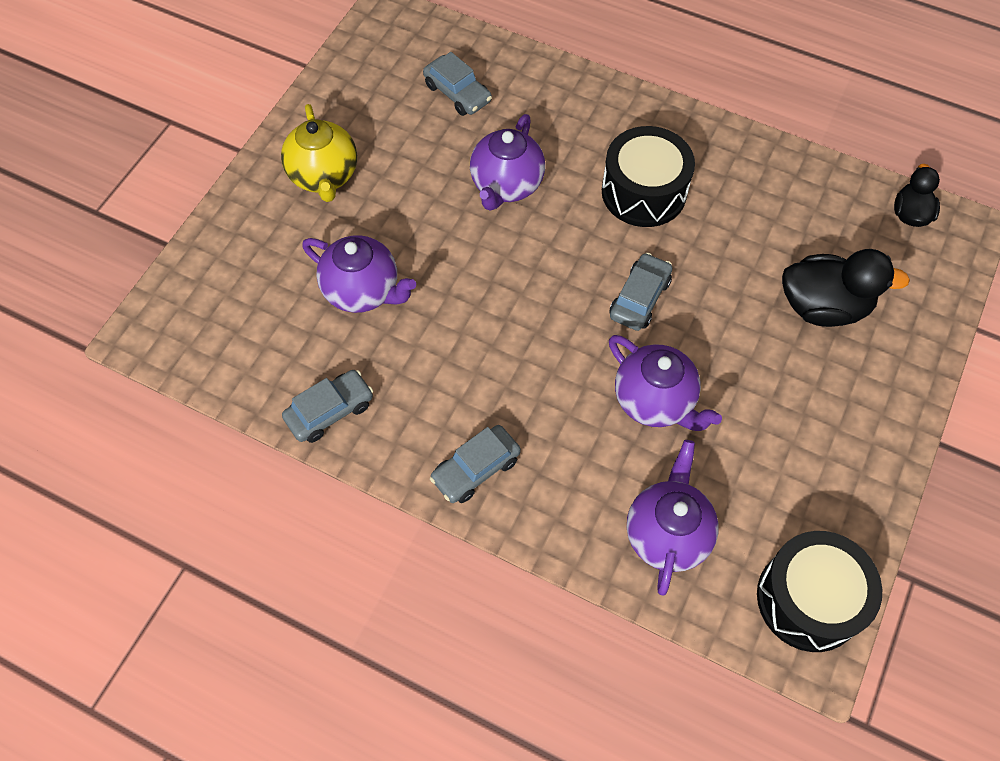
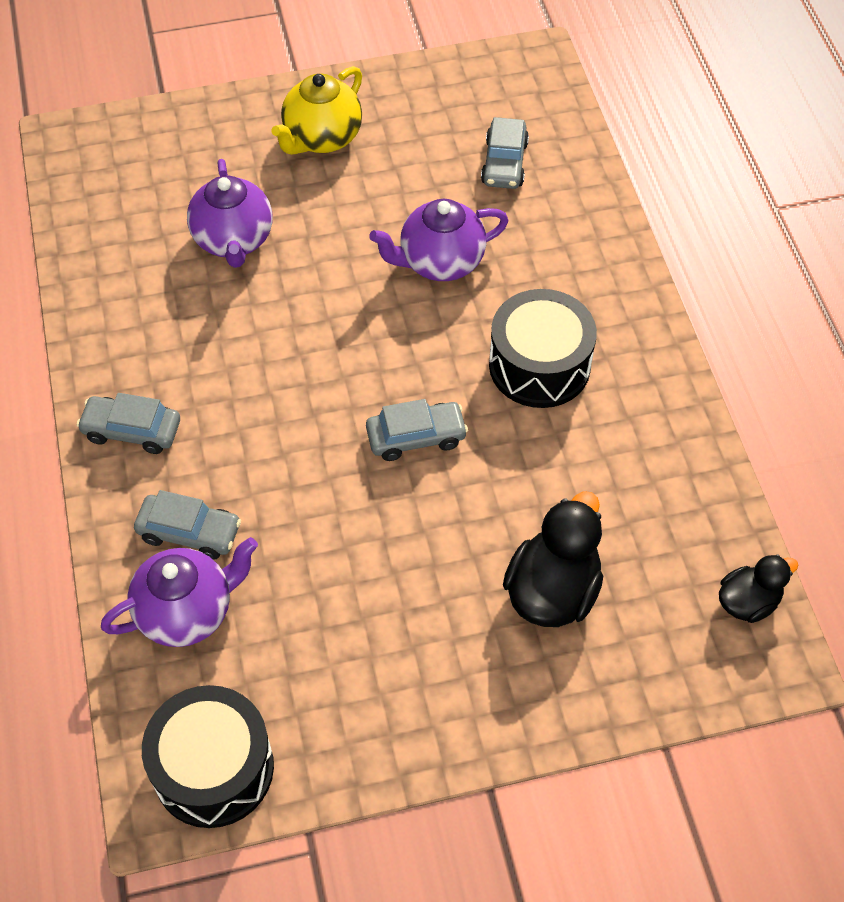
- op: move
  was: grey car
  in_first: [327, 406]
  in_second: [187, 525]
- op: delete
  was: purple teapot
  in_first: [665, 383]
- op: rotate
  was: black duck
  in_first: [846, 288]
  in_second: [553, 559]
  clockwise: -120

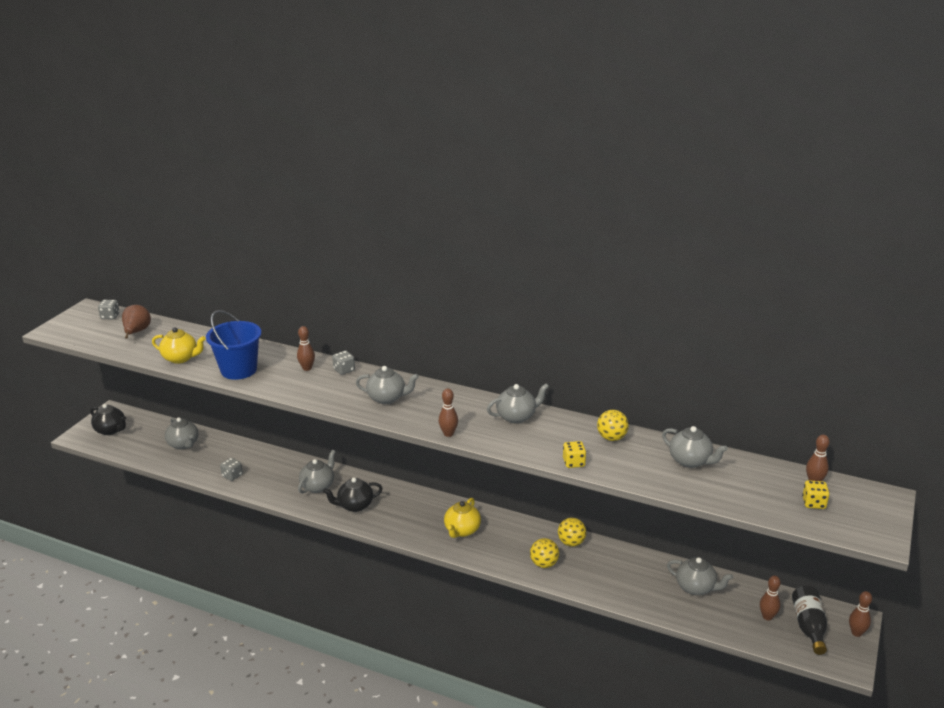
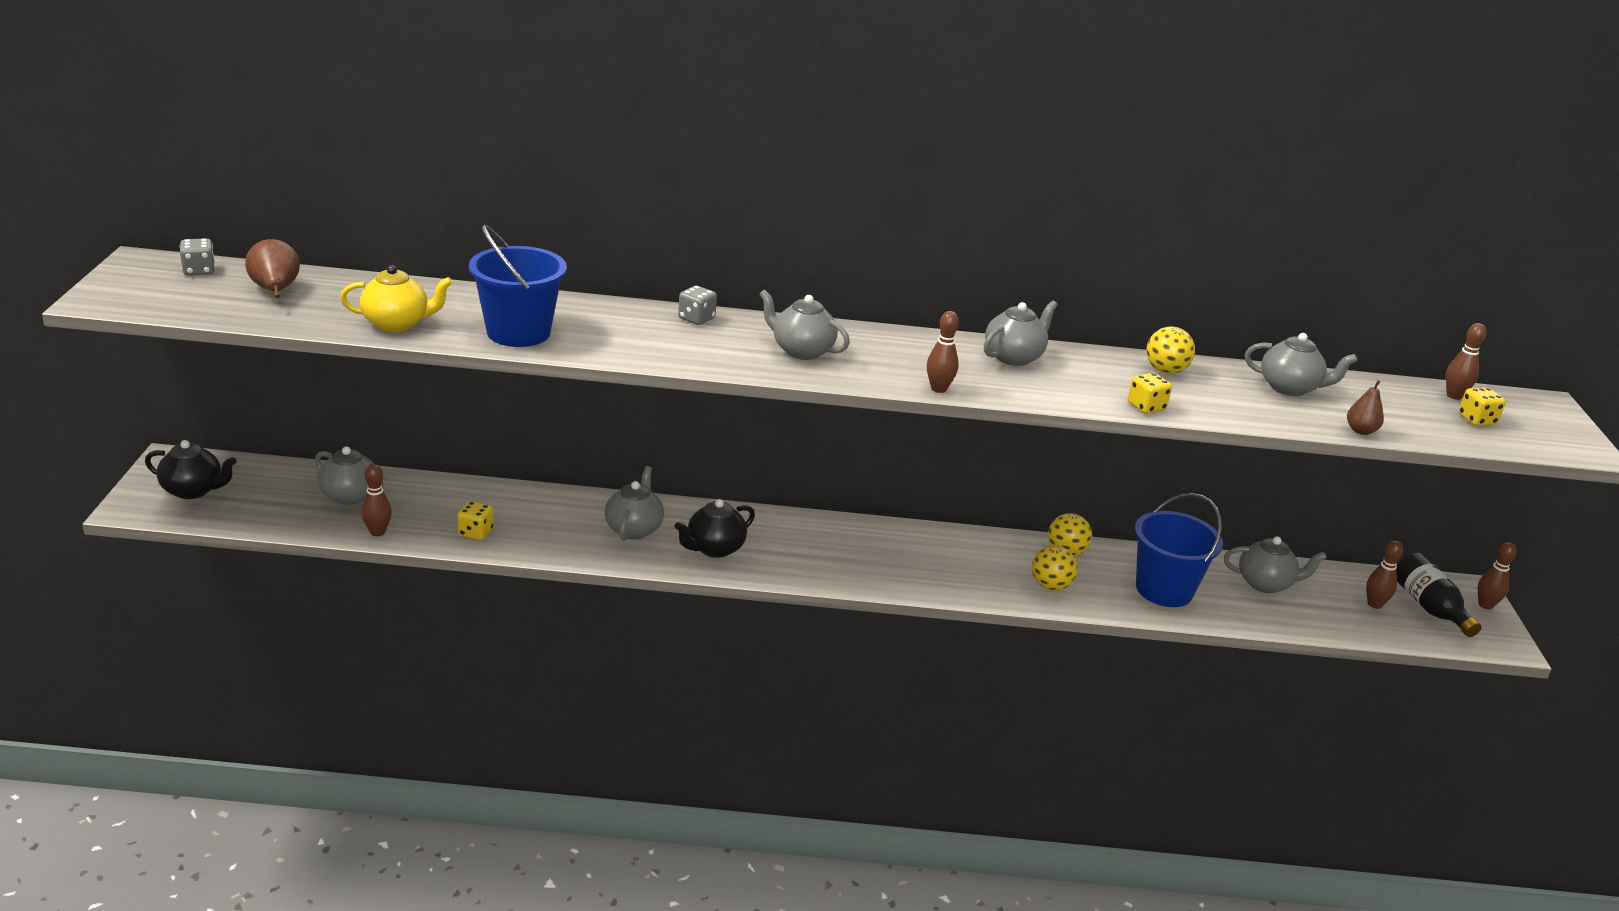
- op: recolor
  was: grey dice
  now: yellow dice
  in_first: [231, 469]
  in_second: [475, 520]
- op: move
  was: brown bowling pin
  in_first: [306, 348]
  in_second: [376, 500]
- op: rotate
  was: grey teapot
  in_first: [387, 385]
  in_second: [804, 324]
  clockwise: -135
- op: delete
  was: yellow teapot
  in_first: [462, 518]
- op: insert
  now: blue bucket
  in_second: [1179, 550]
- op: insert
  now: brown pear
  in_second: [1365, 407]

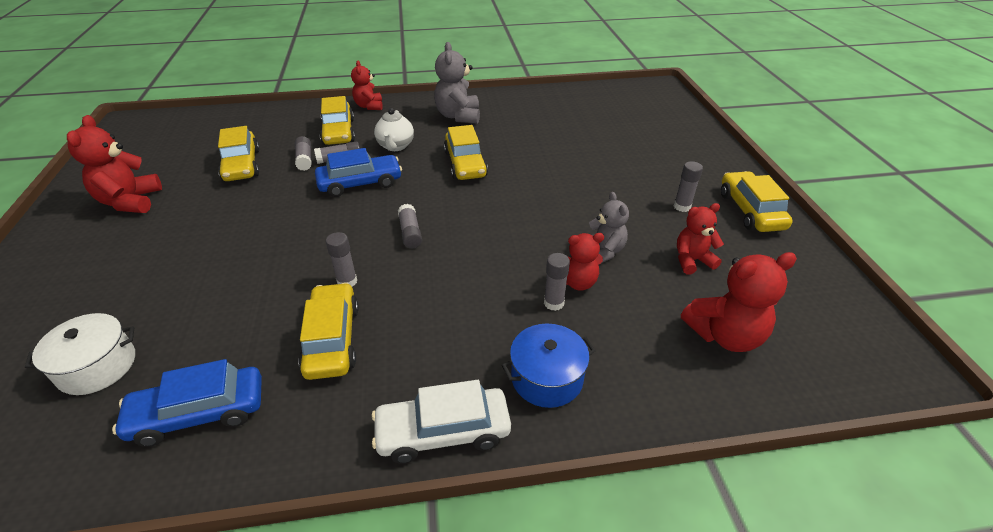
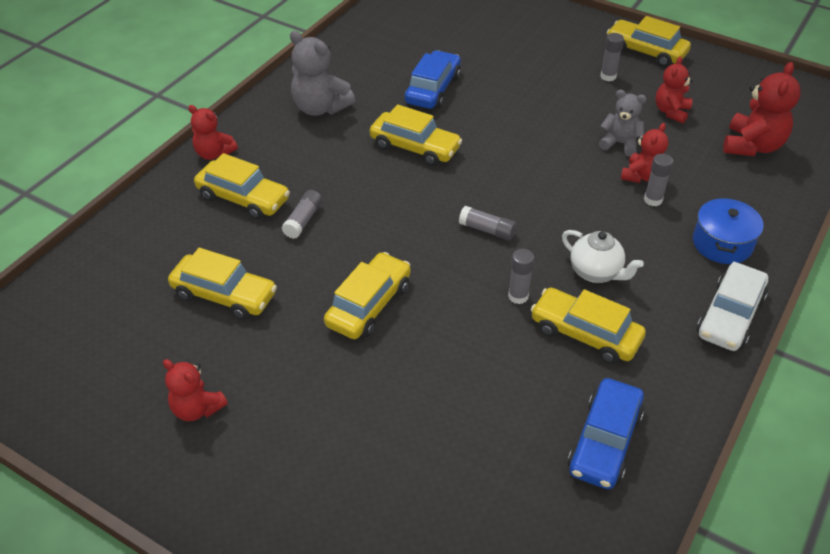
- op: delete
  was: white pot
  in_first: [80, 354]
- op: resize
  was: red teddy bear
  in_first: [114, 164]
  in_second: [195, 390]
  ratio: 0.65
- op: delete
  was: grey glue stick
  in_first: [303, 153]
- op: move
  was: blue car
  in_first: [358, 172]
  in_second: [433, 79]
- op: move
  was: white teapot
  in_first: [394, 129]
  in_second: [603, 256]
- op: insert
  now: yellow car
  in_second: [367, 295]

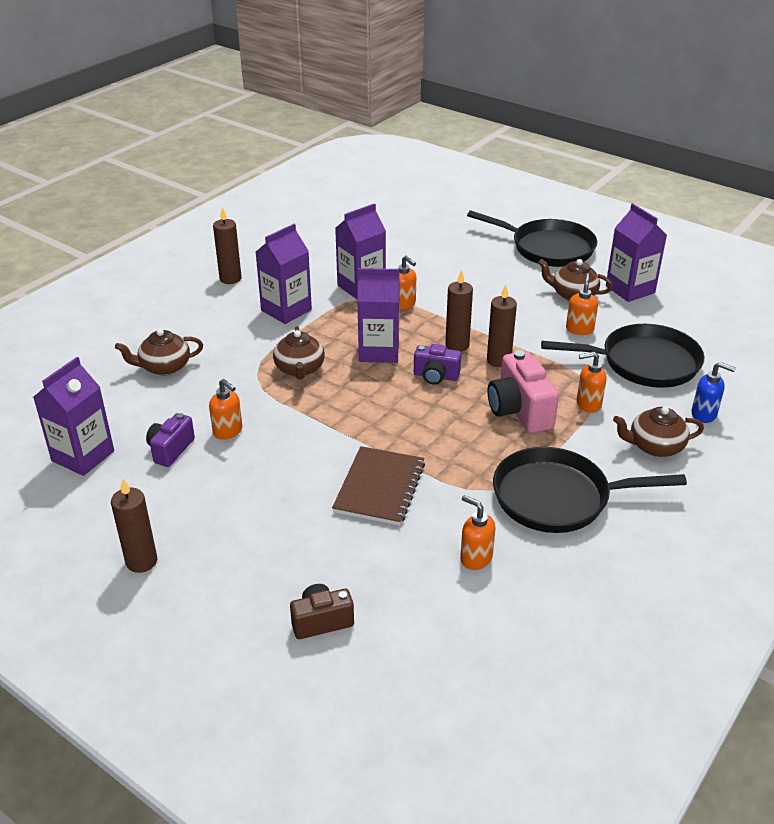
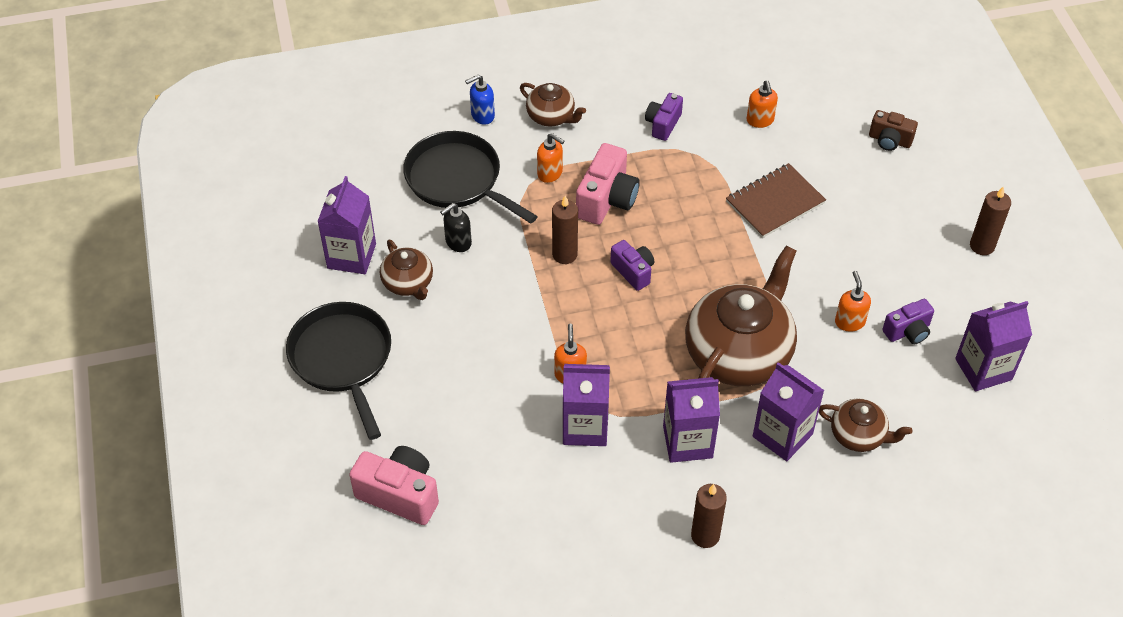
- op: resize
  was: brown teapot
  in_first: [299, 353]
  in_second: [741, 316]
  ratio: 2.0
- op: move
  was: purple carton
  in_first: [378, 315]
  in_second: [788, 411]
- op: delete
  was: brown candle
  in_first: [459, 311]
- op: replace
  was: black pan
  now: purple camera
  in_first: [590, 490]
  in_second: [664, 117]
- op: recolor
  was: orange soap dispenser
  now: black soap dispenser
  in_first: [582, 304]
  in_second: [456, 227]
- op: rotate
  was: blue soap dispenser
  in_first: [714, 392]
  in_second: [480, 100]
  clockwise: -90
- op: insert
  now: pink camera
  in_second: [394, 485]

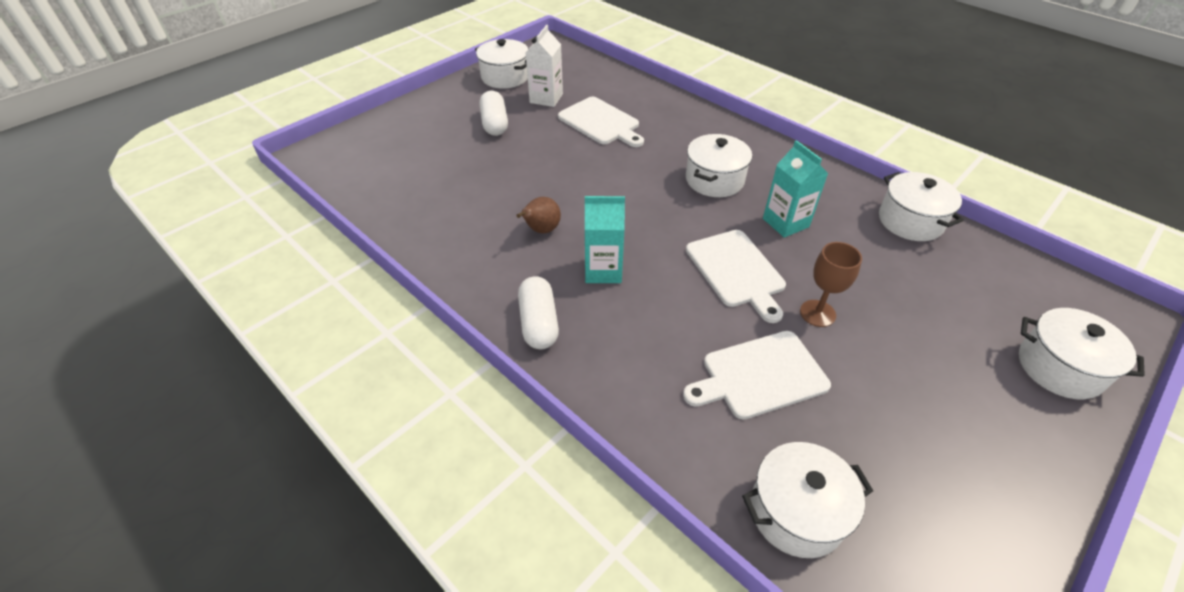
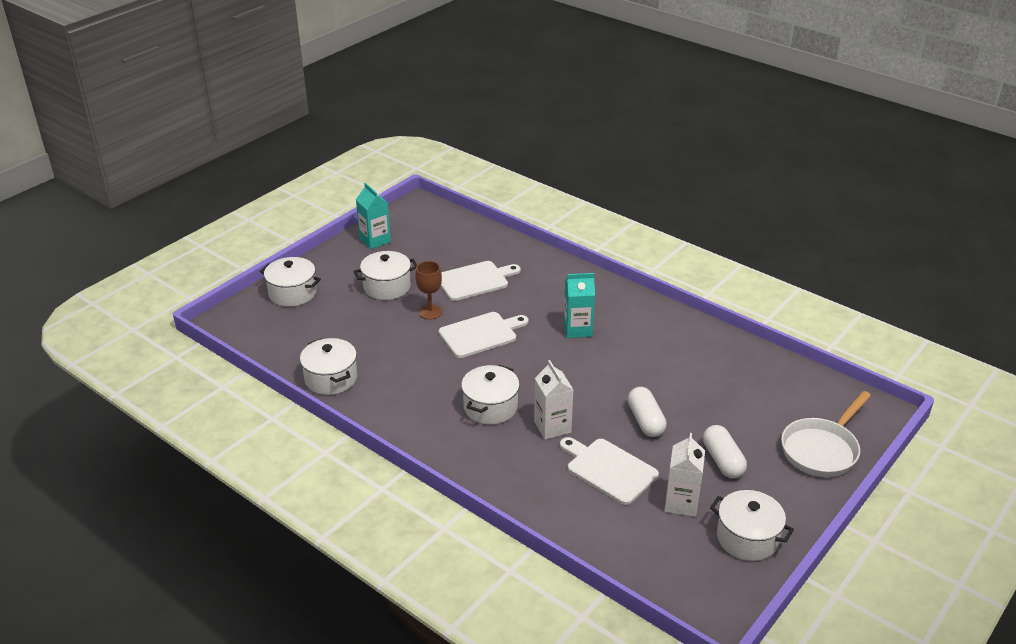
- op: delete
  was: brown pear
  in_first: [539, 215]
- op: move
  was: white capsule
  in_first: [538, 312]
  in_second: [647, 412]
- op: rotate
  was: white cutting board
  in_first: [736, 276]
  in_second: [484, 335]
  clockwise: 90
- op: move
  was: white pot
  in_first: [807, 500]
  in_second: [385, 275]
- op: move
  was: turquoise carton
  in_first: [795, 189]
  in_second: [373, 216]
- op: insert
  now: white carton
  in_second: [553, 399]
- op: insert
  now: white pan
  in_second: [826, 434]

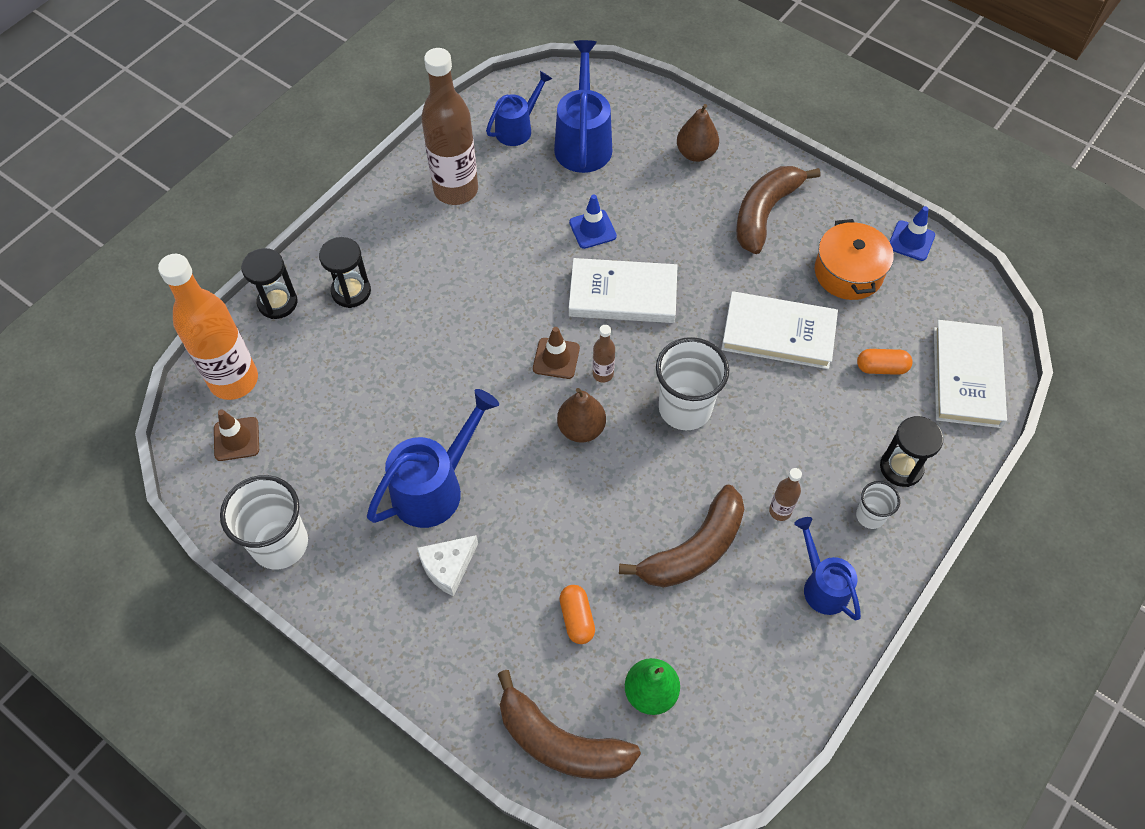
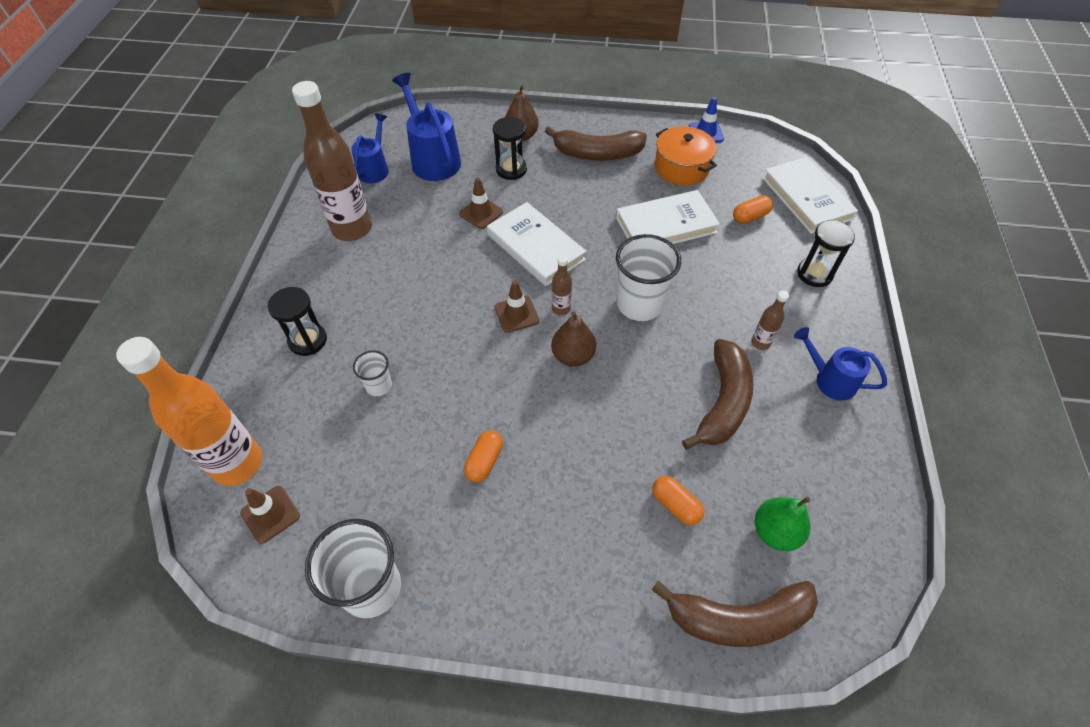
- op: move
  was: black hourglass
  in_first: [269, 283]
  in_second: [510, 148]
- op: replace
  was: blue watering can
  now: orange capsule
  in_first: [433, 458]
  in_second: [483, 456]
- op: delete
  was: white cheese
  in_first: [447, 565]
- op: recolor
  was: blue traffic cone
  now: brown traffic cone
  in_first: [593, 221]
  in_second: [481, 203]
- op: rotate
  was: white book
  in_first: [623, 290]
  in_second: [536, 244]
  clockwise: 75
- op: rotate
  was: brown banana
  in_first: [778, 210]
  in_second: [596, 143]
  clockwise: -90
- op: move
  was: white cup
  in_first: [878, 505]
  in_second: [372, 373]

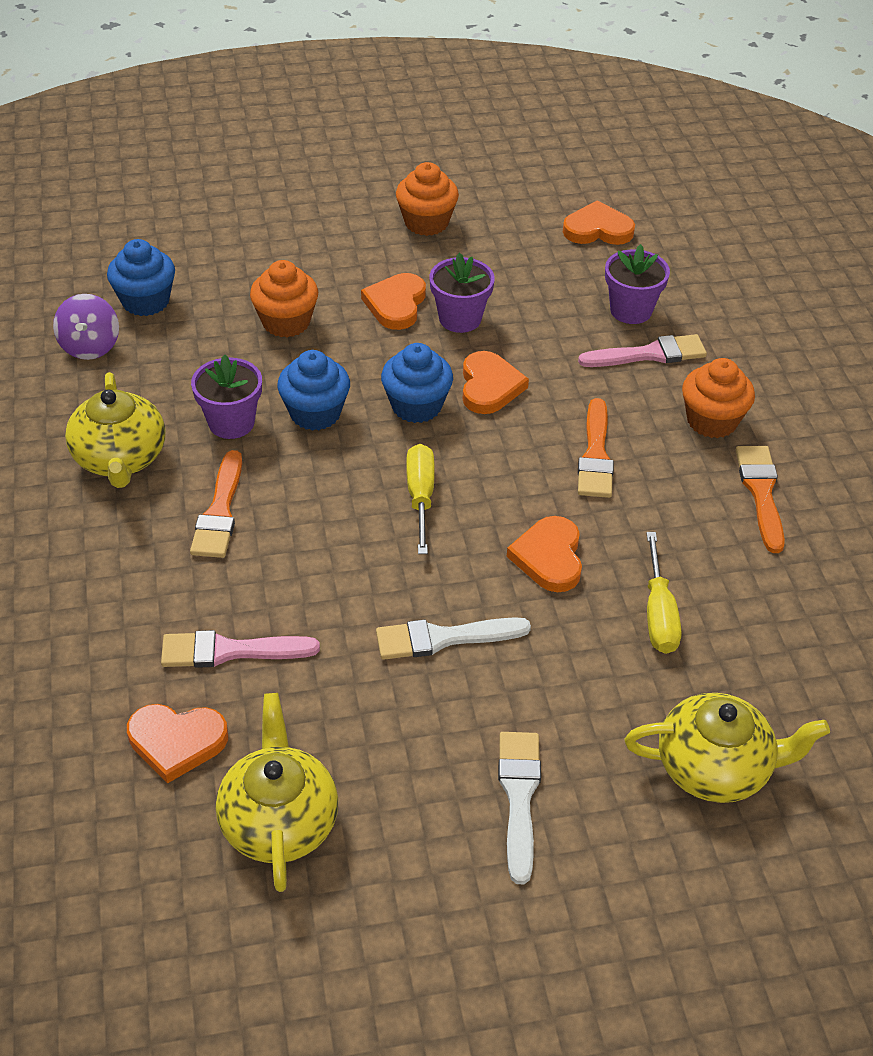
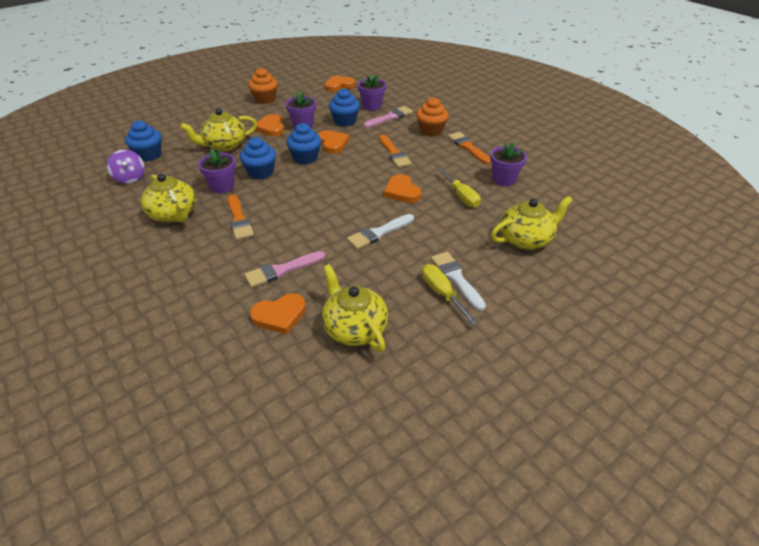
- op: replace
  was: orange cupcake
  now: yellow teapot
  in_first: [284, 299]
  in_second: [218, 130]
- op: move
  was: yellow screwdriver
  in_first: [420, 499]
  in_second: [450, 294]
- op: insert
  now: blue cupcake
  in_second: [344, 107]
- op: insert
  now: purple flower pot
  in_second: [508, 164]

